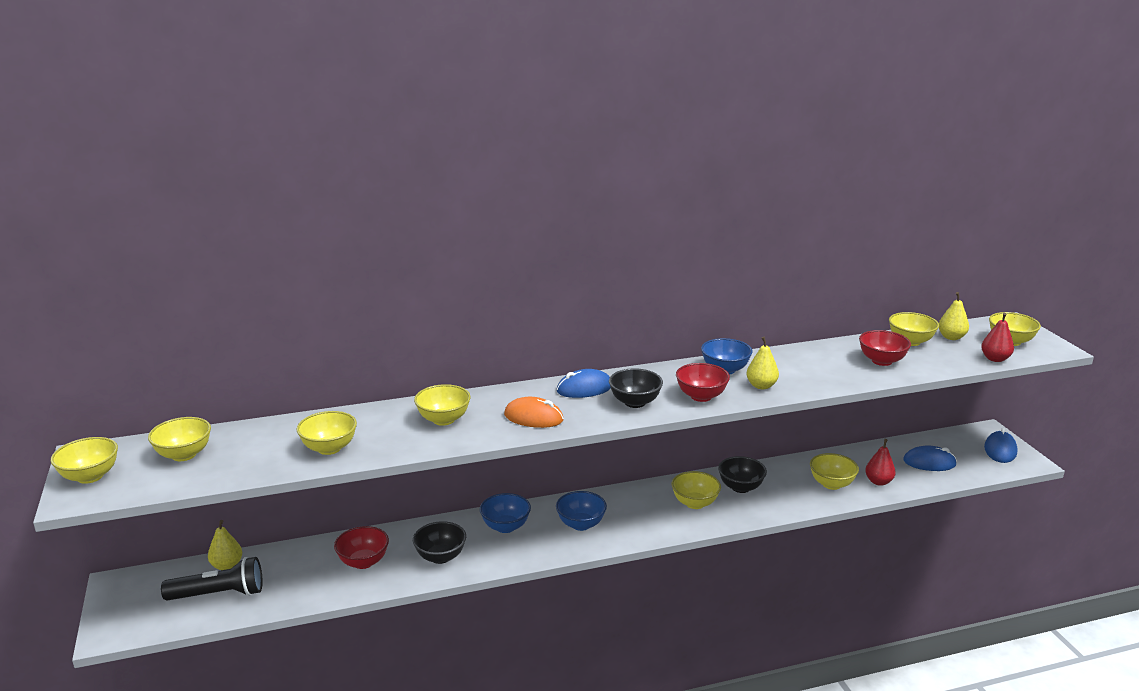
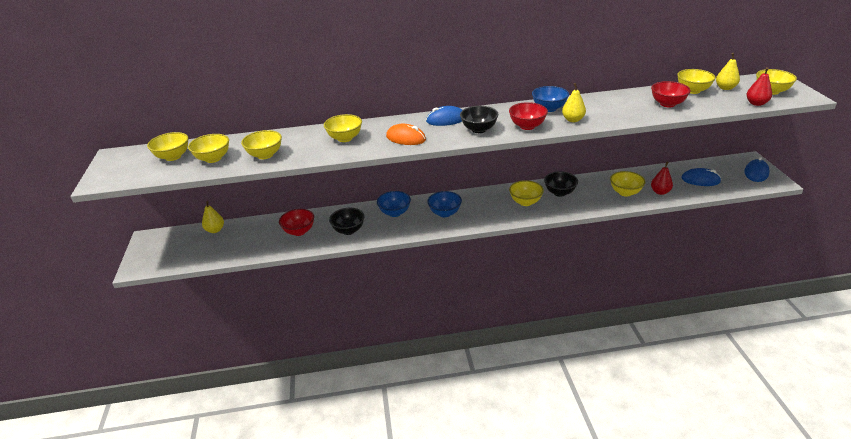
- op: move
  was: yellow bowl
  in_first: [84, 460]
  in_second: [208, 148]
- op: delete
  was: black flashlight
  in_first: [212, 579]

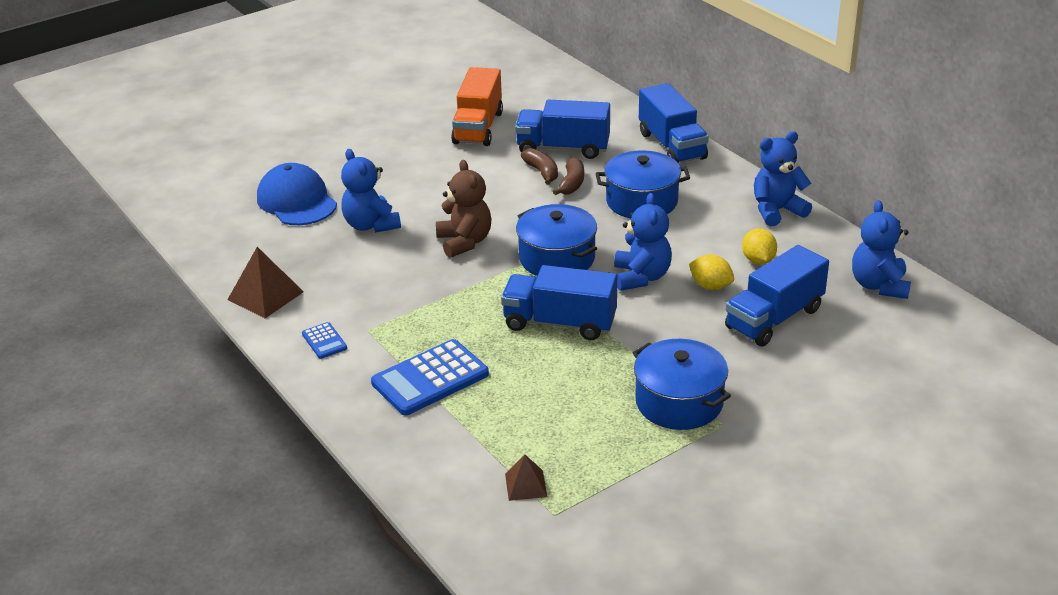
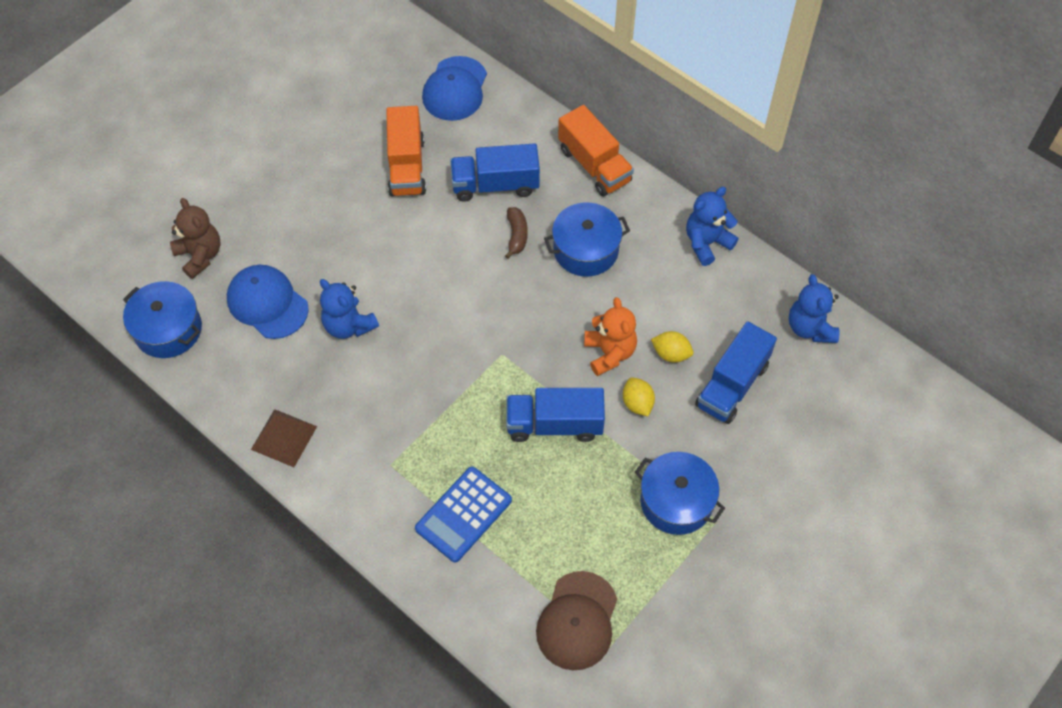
- op: delete
  was: blue calculator
  in_first: [324, 340]
- op: move
  was: brown teddy bear
  in_first: [464, 209]
  in_second: [195, 238]
- op: replace
  was: brown pyramid
  now: brown cap
  in_first: [526, 477]
  in_second: [576, 620]
- op: move
  was: blue pot
  in_first: [556, 240]
  in_second: [162, 319]
- op: delete
  was: brown banana
  in_first: [539, 166]
- op: recolor
  was: blue teddy bear
  now: orange teddy bear
  in_first: [643, 242]
  in_second: [610, 336]
- op: recolor
  was: blue truck
  now: orange truck
  in_first: [674, 123]
  in_second: [596, 150]
- op: move
  was: yellow lemon
  in_first: [759, 246]
  in_second: [639, 397]
- op: insert
  now: blue cap
  in_second: [454, 88]

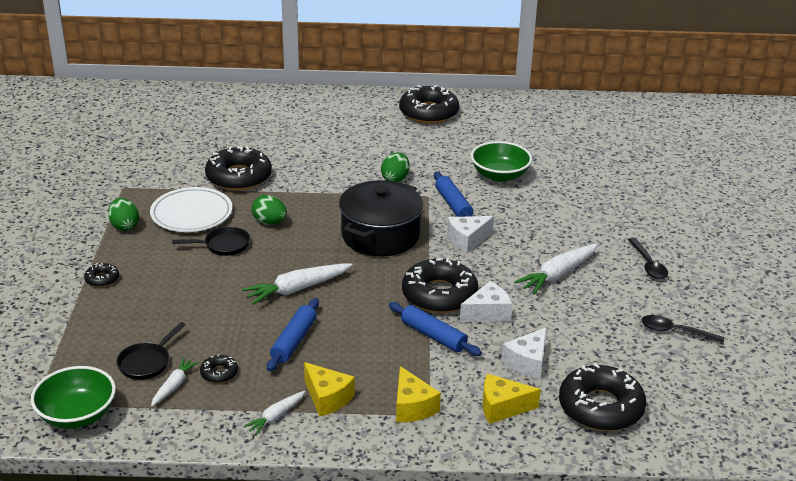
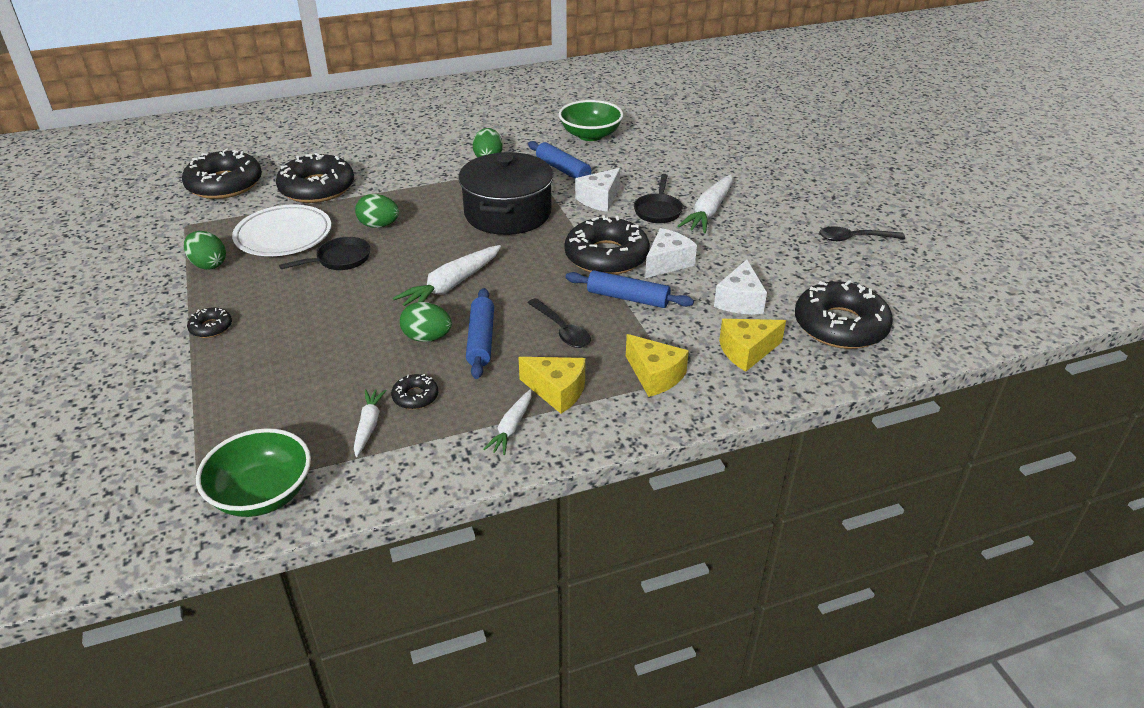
- op: move
  was: black pan
  in_first: [151, 351]
  in_second: [658, 198]
- op: move
  was: black donut
  in_first: [429, 104]
  in_second: [222, 174]
- op: move
  was: black spoon
  in_first: [648, 258]
  in_second: [559, 323]
- op: insert
  now: green egg
  in_second: [426, 322]

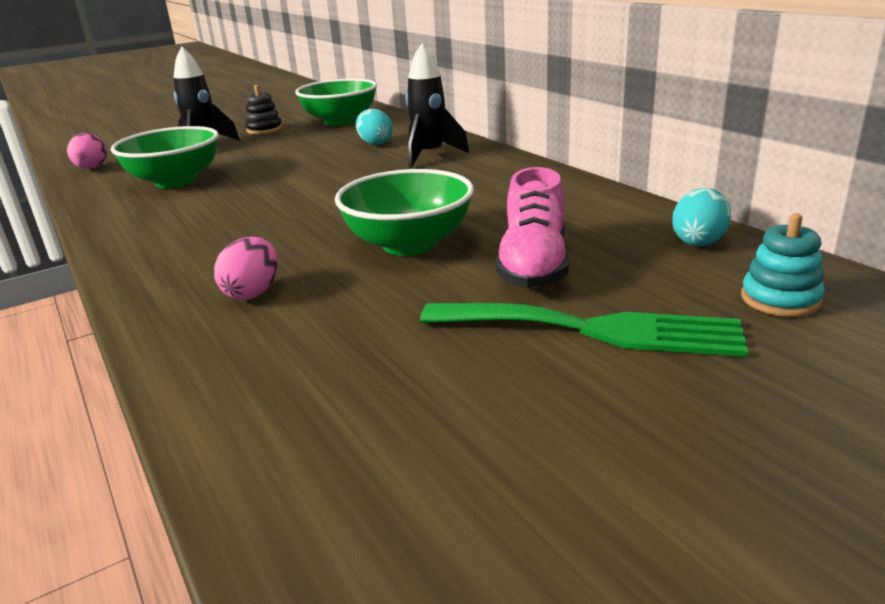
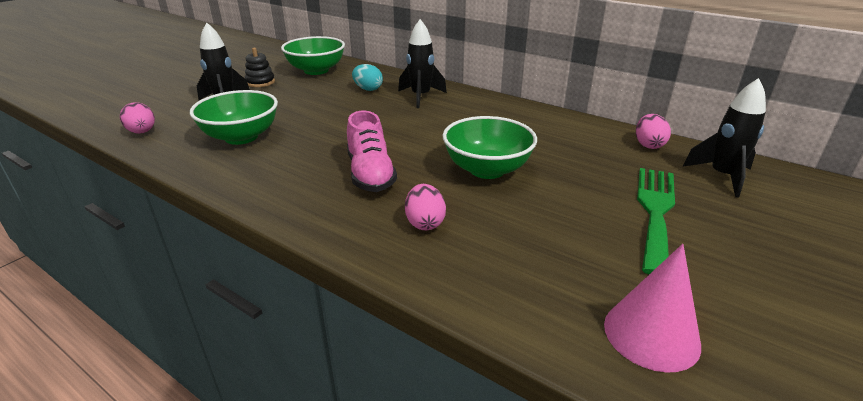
- op: rotate
  was: green fork
  in_first: [584, 330]
  in_second: [656, 221]
  clockwise: -60
- op: move
  was: pink shoe
  in_first: [532, 227]
  in_second: [372, 151]
- op: recolor
  was: turquoise egg
  now: pink egg
  in_first: [701, 217]
  in_second: [653, 131]
- op: replace
  was: turquoise stacking toy
  now: black rocket
  in_first: [783, 265]
  in_second: [724, 137]
- op: insert
  now: pink cone
  in_second: [652, 308]

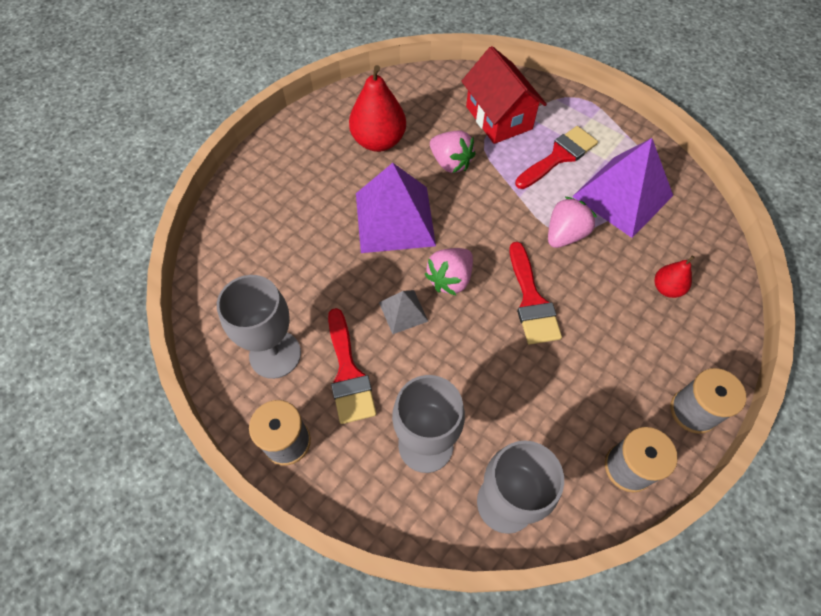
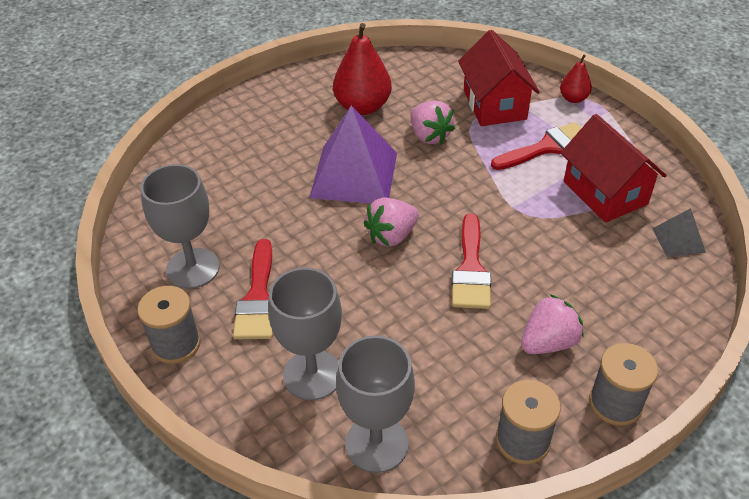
- op: move
  was: grey pyramid
  in_first: [403, 312]
  in_second: [679, 232]
- op: move
  was: pink strawberry
  in_first: [572, 222]
  in_second: [552, 324]
- op: replace
  was: purple pyramid
  now: red house
  in_first: [622, 188]
  in_second: [614, 168]
- op: move
  was: red pear
  in_first: [675, 276]
  in_second: [576, 78]

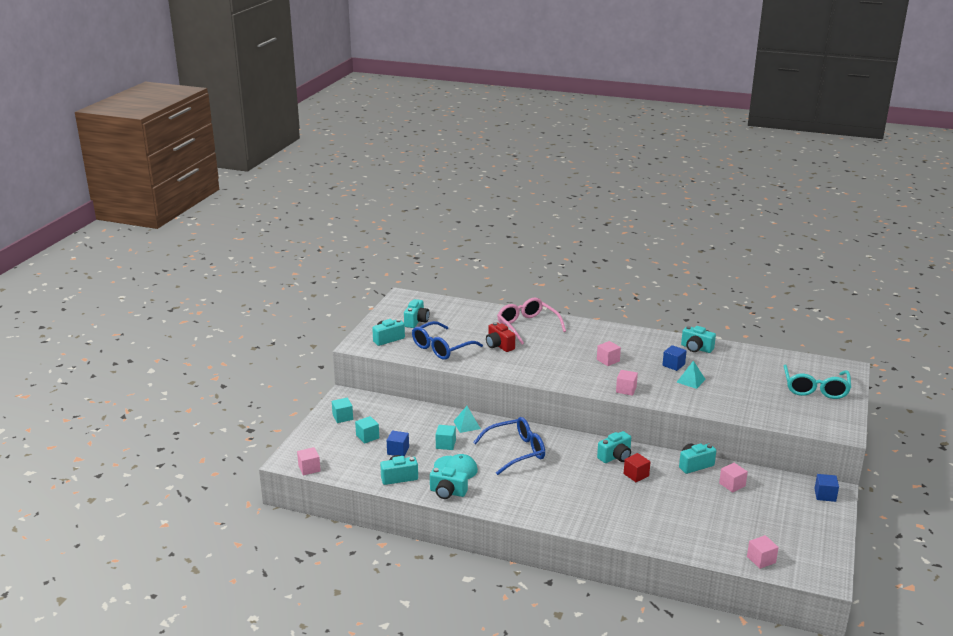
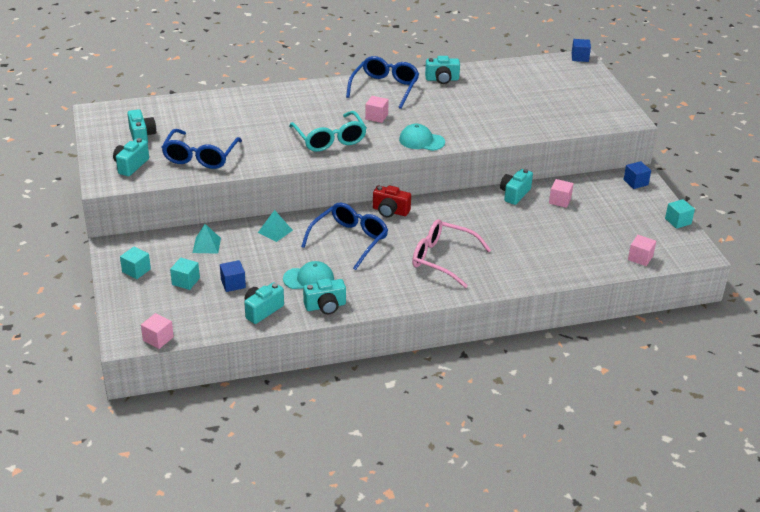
- op: move
  was: turquoise cube
  in_first: [446, 437]
  in_second: [680, 214]
- op: move
  was: red camera
  in_first: [500, 337]
  in_second: [392, 201]
- op: move
  was: pink glasses
  in_first: [531, 321]
  in_second: [451, 253]
- op: delete
  was: turquoise camera
  in_first: [614, 447]
- op: replace
  was: pink cube
  now: turquoise cap
  in_first: [627, 383]
  in_second: [422, 137]
- op: delete
  was: red cube
  in_first: [637, 467]
- op: move
  was: blue cube
  in_first: [674, 358]
  in_second: [581, 50]
- op: move
  was: turquoise pyramid
  in_first: [691, 375]
  in_second: [207, 239]
- op: move
  was: turquoise glasses
  in_first: [817, 381]
  in_second: [328, 131]
- op: insert
  now: blue glasses
  in_second: [382, 82]

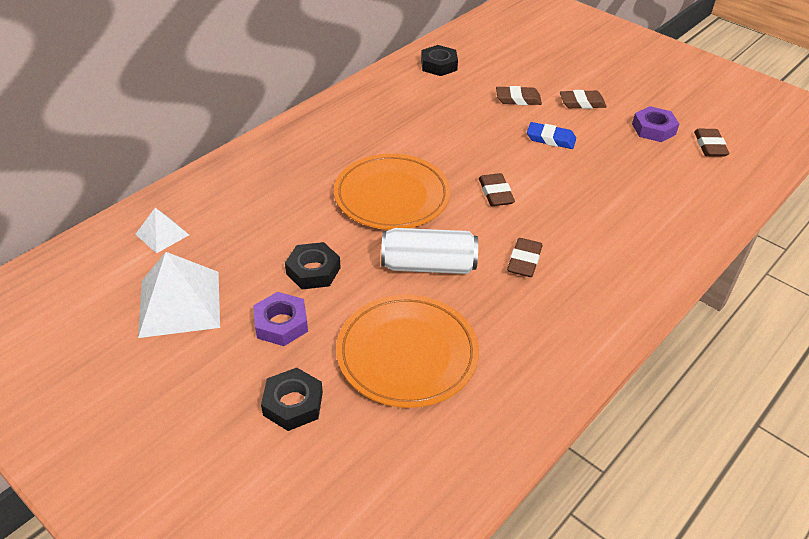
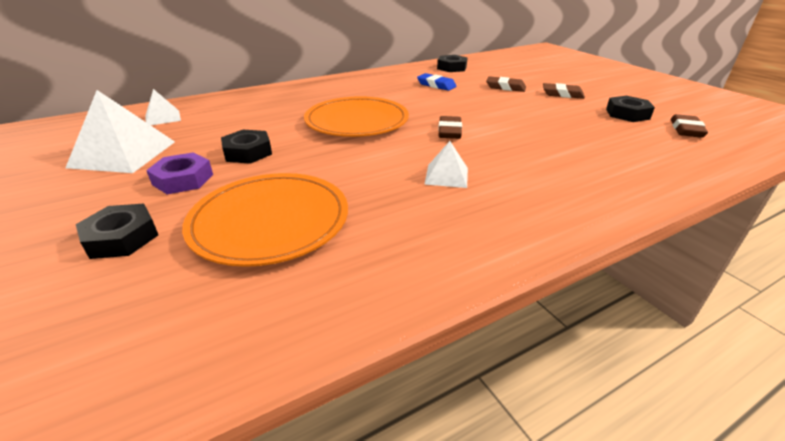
- op: delete
  was: white can
  in_first: [429, 251]
- op: replace
  was: brown eraser
  now: white pyramid
  in_first: [524, 257]
  in_second: [446, 164]
- op: move
  was: blue eraser
  in_first: [551, 135]
  in_second: [437, 82]
- op: recolor
  was: purple nut
  now: black nut
  in_first: [655, 124]
  in_second: [630, 109]

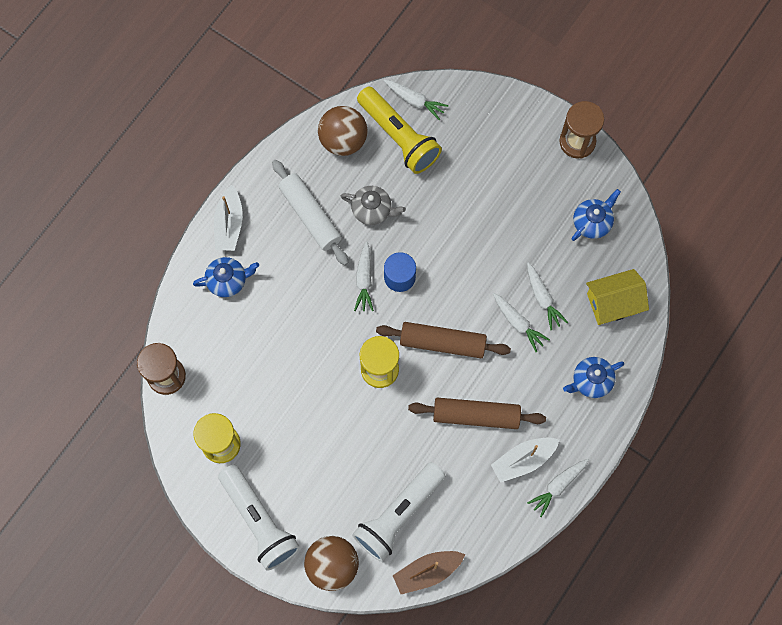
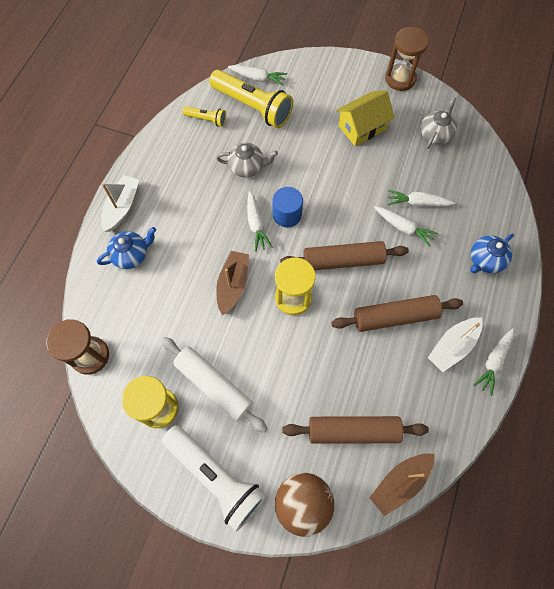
- op: rotate
  was: white boat
  in_first: [228, 218]
  in_second: [120, 203]
  clockwise: -150
- op: move
  was: white rolling pin
  in_first: [310, 212]
  in_second: [214, 385]
- op: replace
  was: brown ball
  now: yellow flashlight
  in_first: [343, 131]
  in_second: [204, 116]
- op: replace
  was: white flashlight
  now: brown rolling pin
  in_first: [399, 512]
  in_second: [355, 430]
- op: rotate
  was: white carrot
  in_first: [547, 296]
  in_second: [421, 198]
  clockwise: 135
- op: recolor
  was: blue teapot
  now: grey teapot
  in_first: [596, 215]
  in_second: [438, 123]
- op: move
  was: yellow house
  in_first: [617, 297]
  in_second: [365, 118]
- op: insert
  now: brown boat
  in_second: [232, 283]

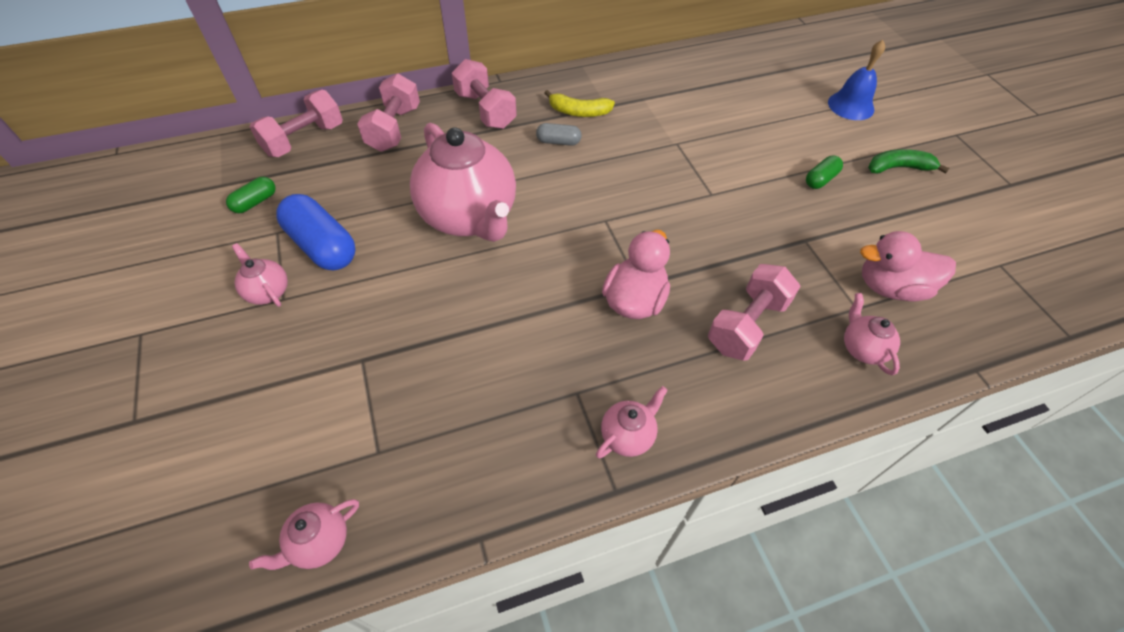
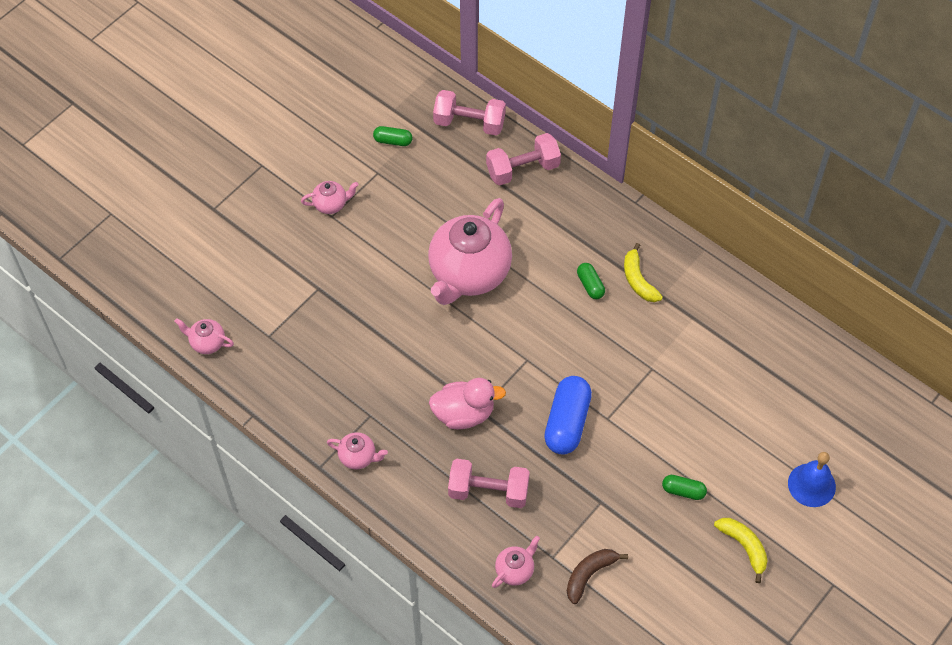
- op: rotate
  was: pink teapot
  in_first: [260, 275]
  in_second: [329, 197]
  clockwise: 60
- op: move
  was: blue capsule
  in_first: [316, 232]
  in_second: [568, 415]
- op: delete
  was: pink dumbbell
  in_first: [484, 94]
- op: recolor
  was: grey capsule
  now: green capsule
  in_first: [559, 134]
  in_second: [591, 281]
- op: replace
  was: pink duck
  now: brown banana
  in_first: [908, 266]
  in_second: [597, 576]
- op: recolor
  was: green banana
  now: yellow banana
  in_first: [908, 161]
  in_second: [741, 550]

